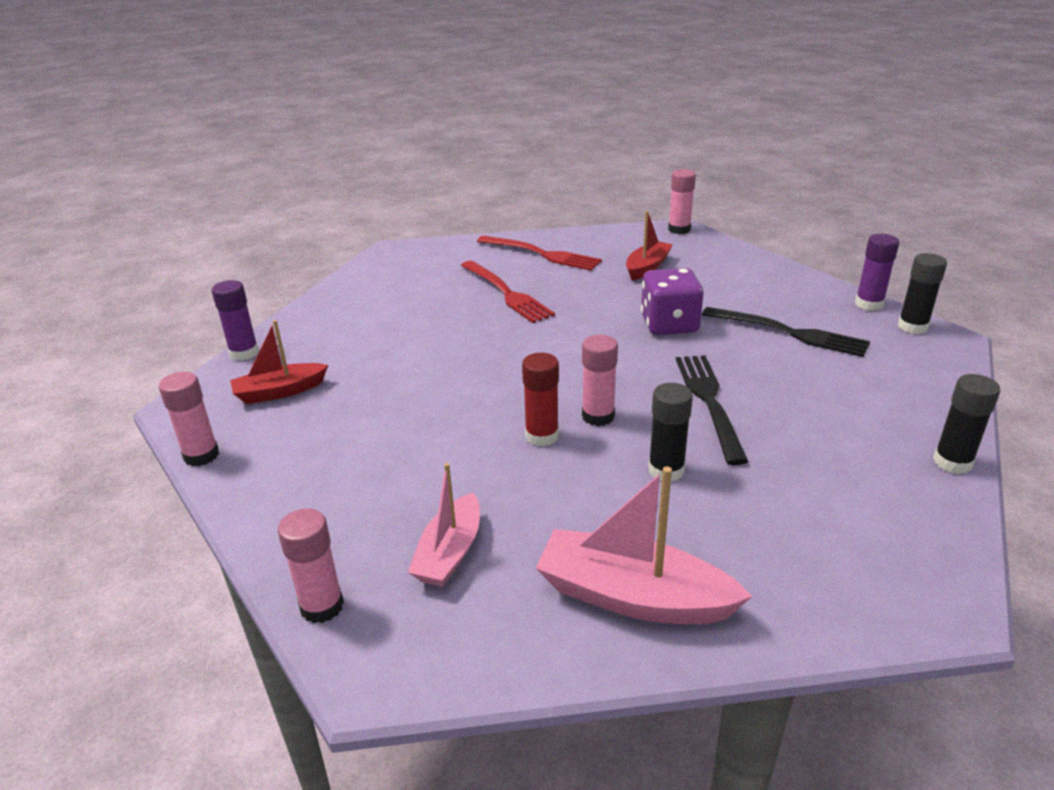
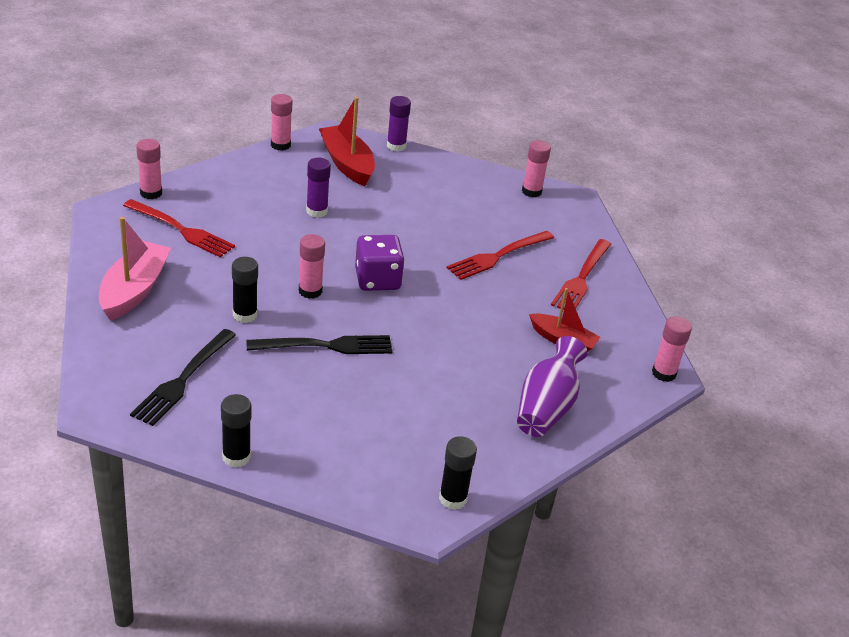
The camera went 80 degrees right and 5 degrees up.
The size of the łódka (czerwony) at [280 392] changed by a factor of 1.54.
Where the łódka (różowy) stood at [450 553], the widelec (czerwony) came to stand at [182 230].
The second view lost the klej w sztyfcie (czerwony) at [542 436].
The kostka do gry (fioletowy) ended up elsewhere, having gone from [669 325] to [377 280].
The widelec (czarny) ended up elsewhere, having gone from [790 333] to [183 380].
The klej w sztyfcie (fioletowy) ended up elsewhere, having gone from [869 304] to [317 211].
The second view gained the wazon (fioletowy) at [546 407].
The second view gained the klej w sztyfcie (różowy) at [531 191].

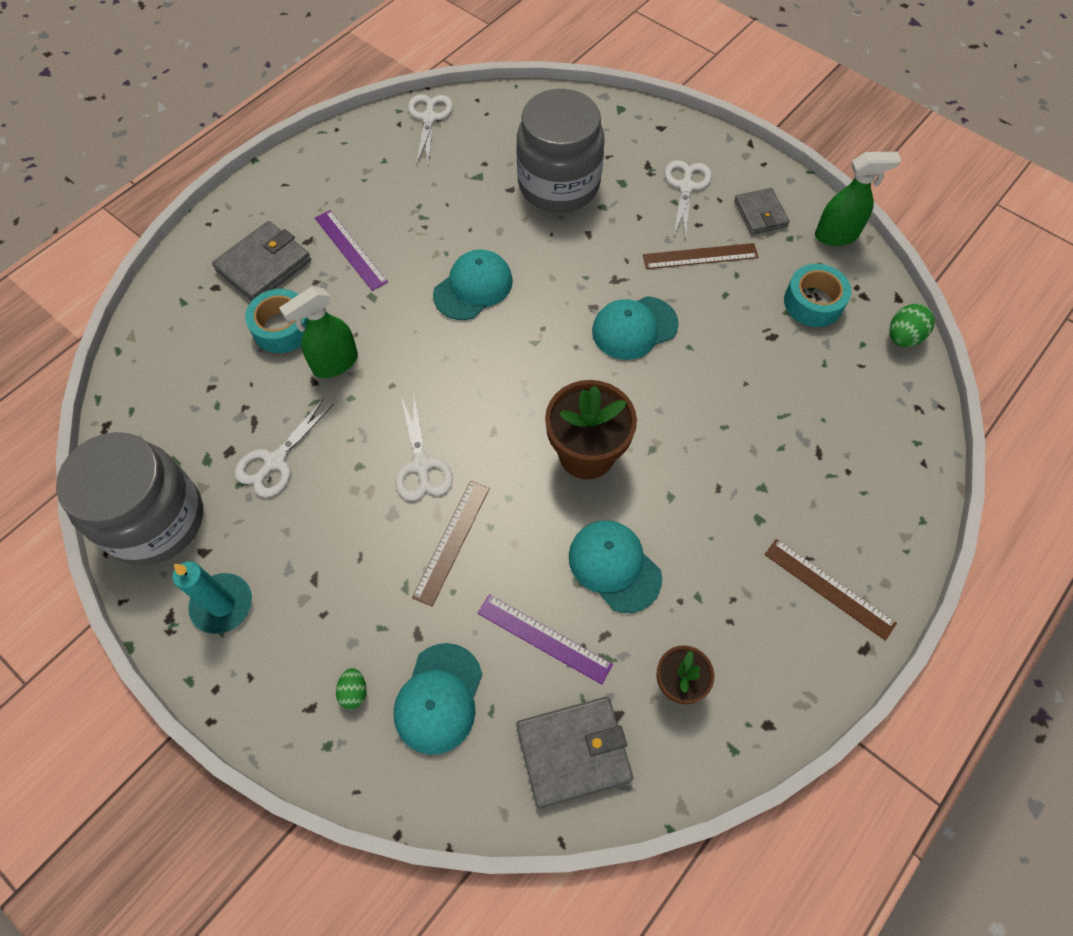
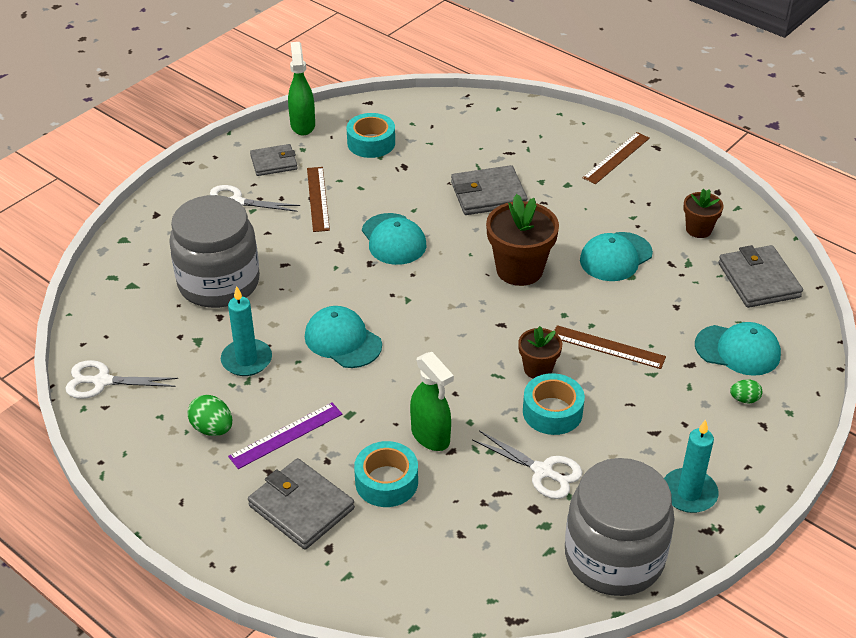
The camera went 90 degrees left and 20 degrees down.
Where the nożyczki (biały) stood at [421 465], the doniczka (brązowy) came to stand at [538 369].
The second view lost the linijka (fioletowy) at [544 638].
The jajko (zielony) ended up elsewhere, having gone from [903 337] to [212 428].
The second view gained the świeca (turkusowy) at [246 360].
The second view gained the portfel (szary) at [488 194].
The second view gained the taśma klejąca (turkusowy) at [552 412].

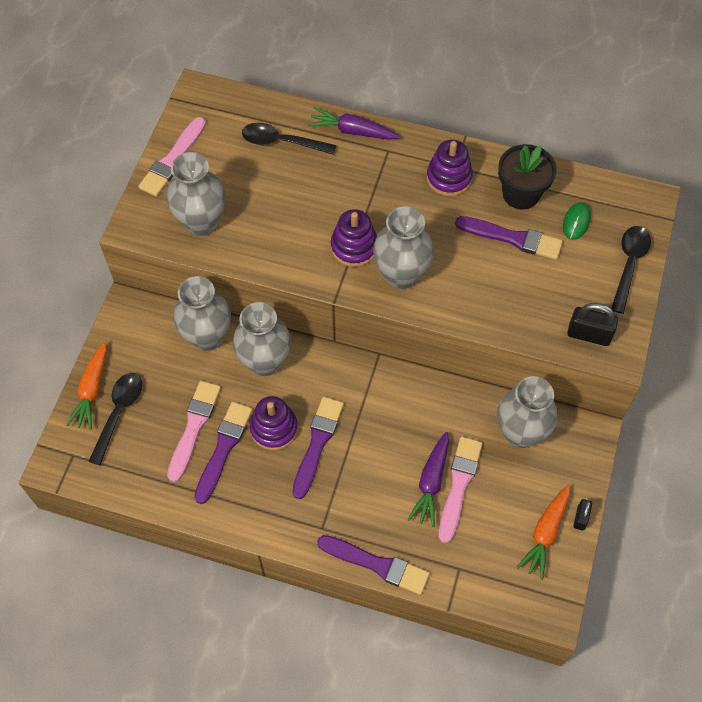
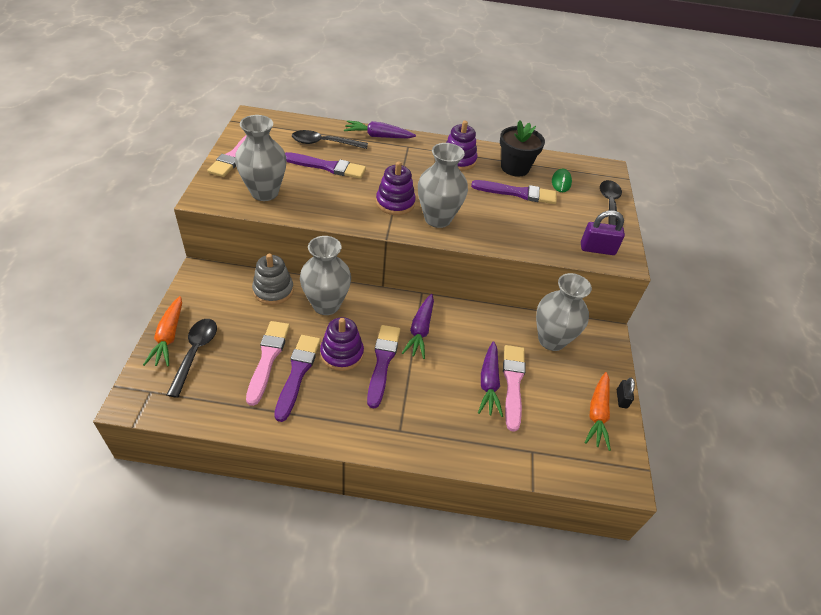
The camera went 15 degrees left and 15 degrees down.
Where the wazon (szary) stood at [207 337], the zabawka nakładanka (szary) came to stand at [273 290].
The pędzel (fioletowy) ended up elsewhere, having gone from [377 564] to [327 167].
What was the kłódka (czarny) at [588 334] turned into the kłódka (fioletowy) at [597 249].
The second view gained the marchewka (fioletowy) at [420 330].

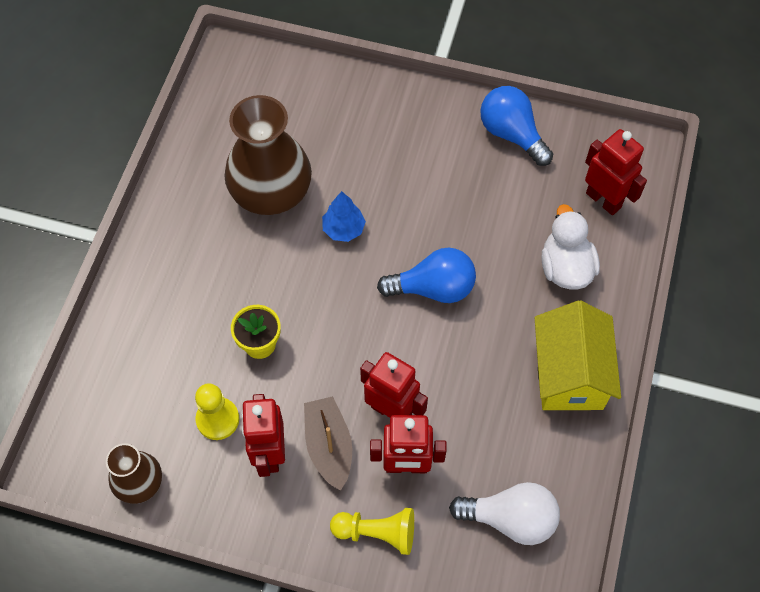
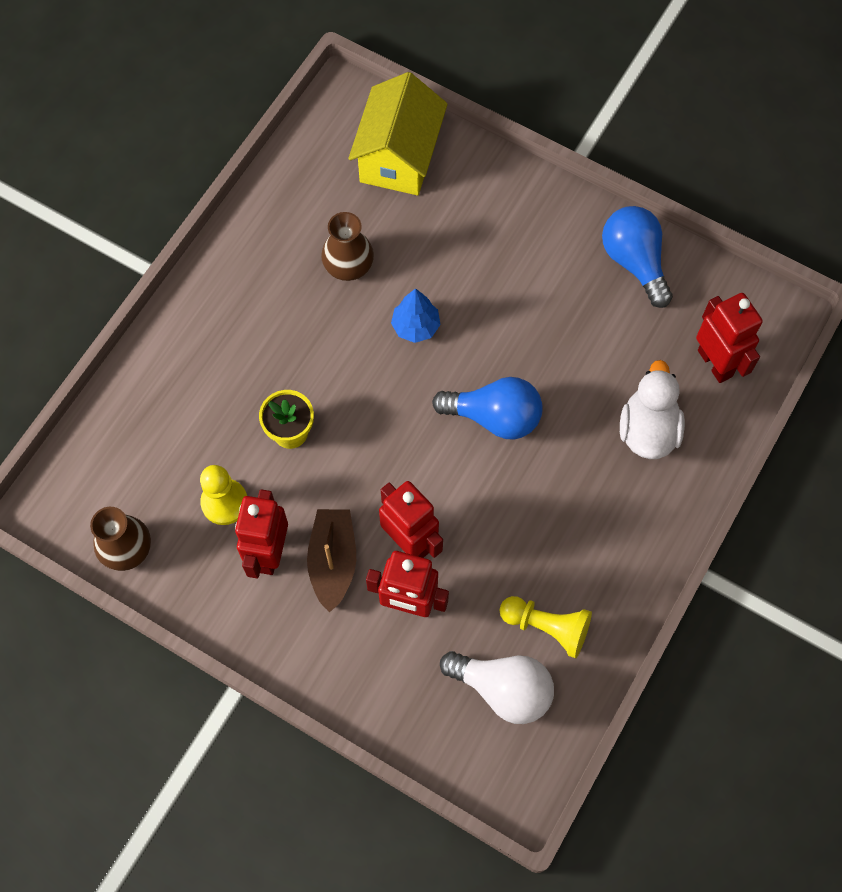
The camera went 15 degrees right and 5 degrees up.
The size of the wazon (brązowy) at [271 192] changed by a factor of 0.54.
The pionek (żółty) ended up elsewhere, having gone from [377 533] to [547 627].
The domek (żółty) ended up elsewhere, having gone from [569 374] to [399 157].

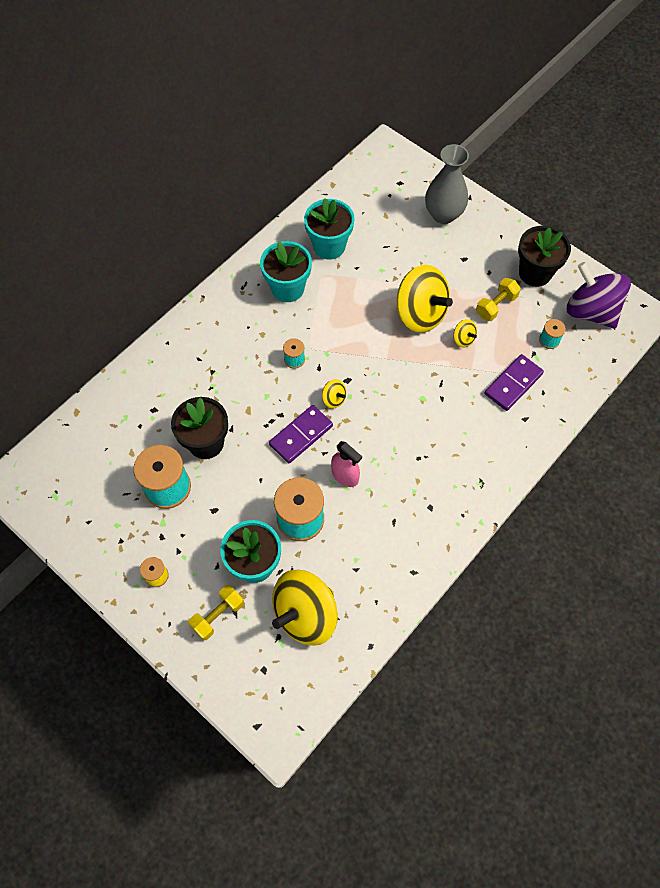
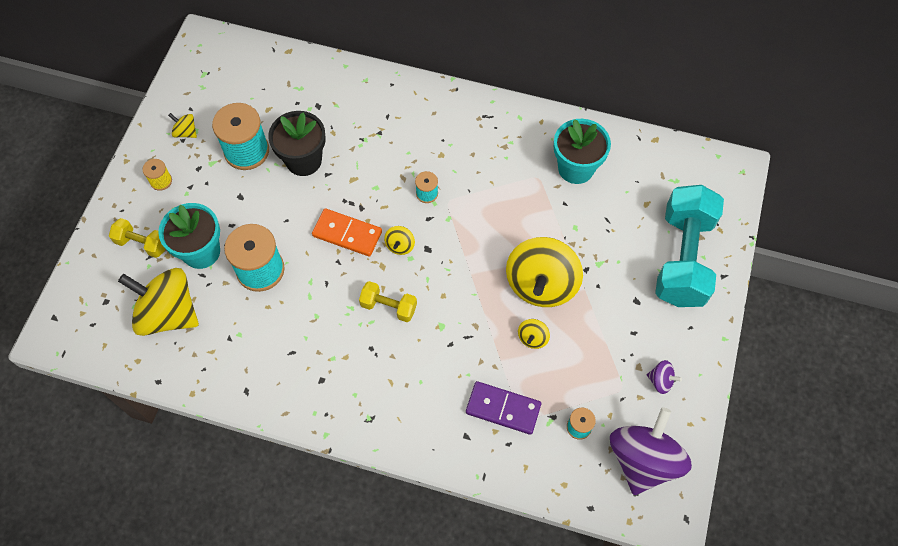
The camera went 65 degrees right and 0 degrees up.
The second view lost the doniczka (turkusowy) at [287 288].
What was the kostka domina (fioletowy) at [301 435] turned into the kostka domina (pomarańczowy) at [347 234].
The second view lost the spryskiwacz (różowy) at [345 475].
Where the wazon (szary) stood at [443 214], the hantel (turkusowy) came to stand at [683 258].
The hantel (żółty) ended up elsewhere, having gone from [496 306] to [388 307].
Where the doniczka (czarny) stood at [535 273], the bączek (fioletowy) came to stand at [660 381].
The second view gained the bączek (żółty) at [186 132].

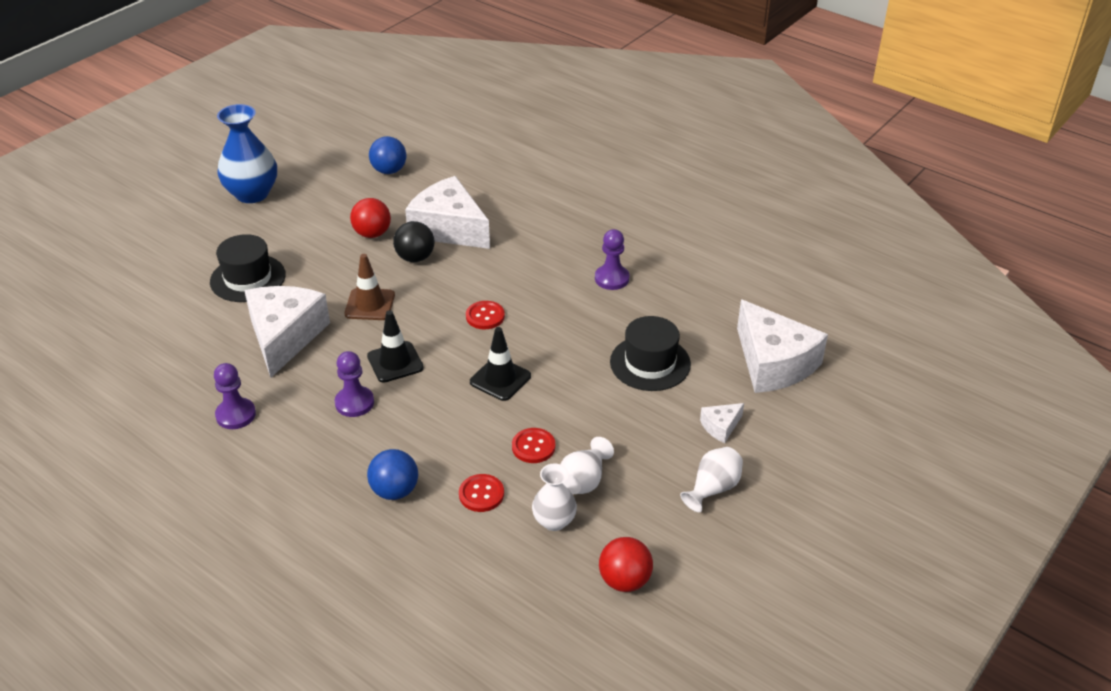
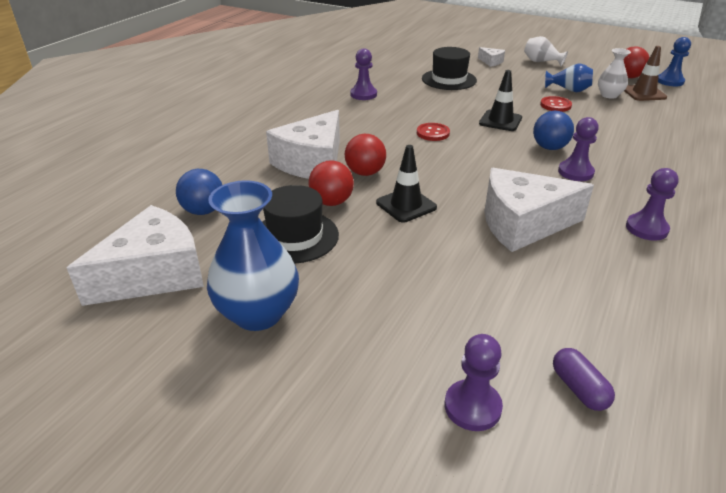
The camera went 100 degrees left and 5 degrees down.
The kapelusz (czarny) ended up elsewhere, having gone from [248 278] to [295 236].
The pachołek (brązowy) ended up elsewhere, having gone from [370 304] to [643 93].
The pachołek (czarny) ended up elsewhere, having gone from [395 362] to [406 205].
The piłka (niebieski) ended up elsewhere, having gone from [395 491] to [549 147].
What was the piłka (czarny) at [415 258] turned into the piłka (czerwony) at [365 173].
The second view lost the guzik (czerwony) at [481 494].
What was the wazon (biały) at [584 481] turned into the wazon (niebieski) at [568 90].
The ser (biały) ended up elsewhere, having gone from [773 363] to [154 274].
The second view gained the pionek (fioletowy) at [472 407].
The second view gained the kapsułka (fioletowy) at [579 388].
The second view gained the pionek (niebieski) at [670 81].

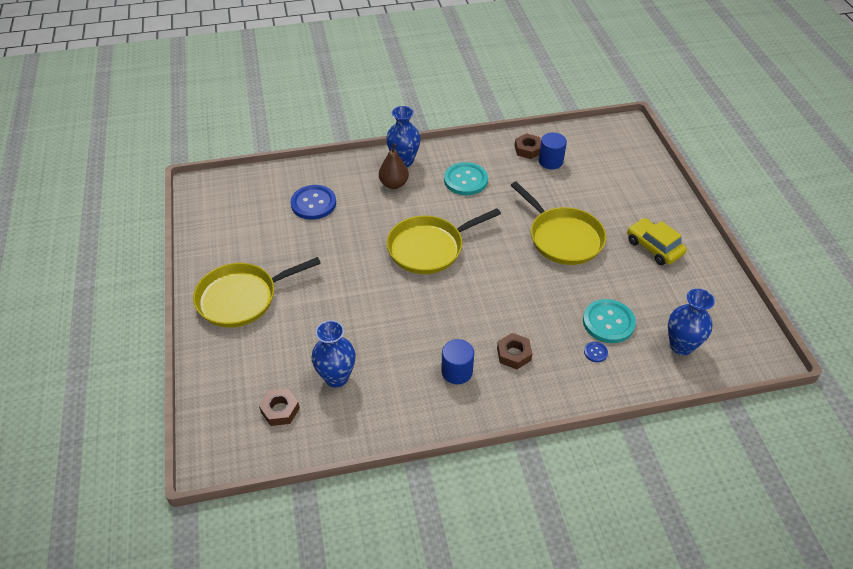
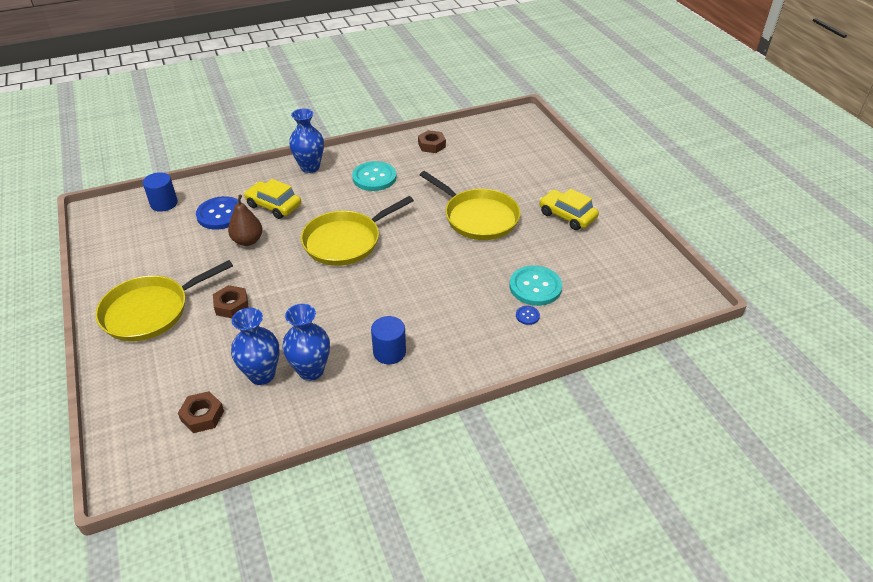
The camera went 10 degrees left and 5 degrees down.
The gruszka (brązowy) ended up elsewhere, having gone from [394 184] to [248 241].
The nakrętka (brązowy) ended up elsewhere, having gone from [514 354] to [232 305].
The walec (niebieski) ended up elsewhere, having gone from [550 161] to [164 203].
The wazon (niebieski) ended up elsewhere, having gone from [681 346] to [311 370].
The second view gained the samochód (żółty) at [274 206].

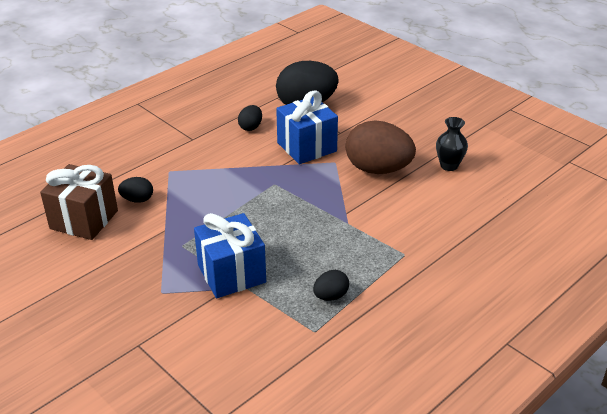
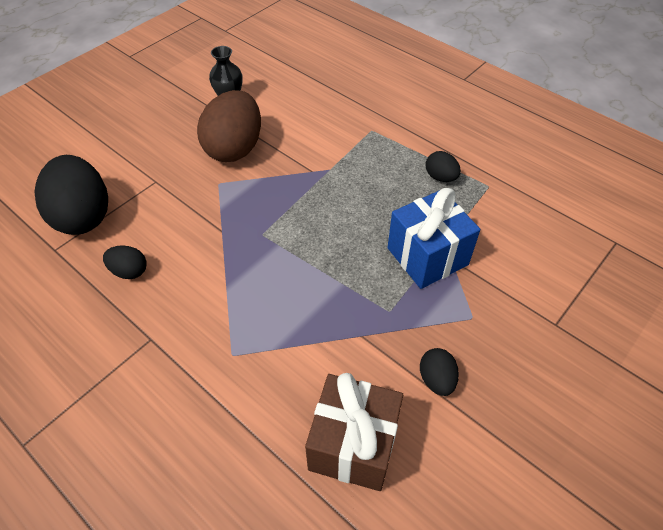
The camera went 95 degrees left and 15 degrees up.
The jajko (czarny) ended up elsewhere, having gone from [137 200] to [436 379].
The second view lost the prezent (niebieski) at [307 147].

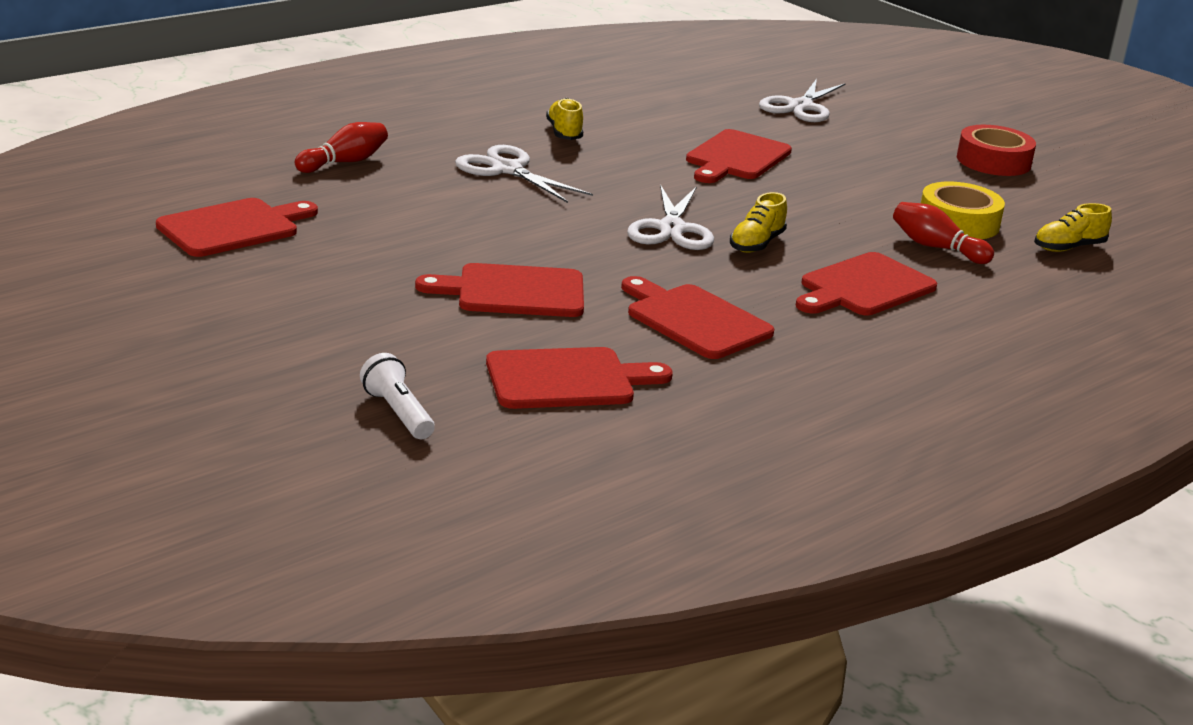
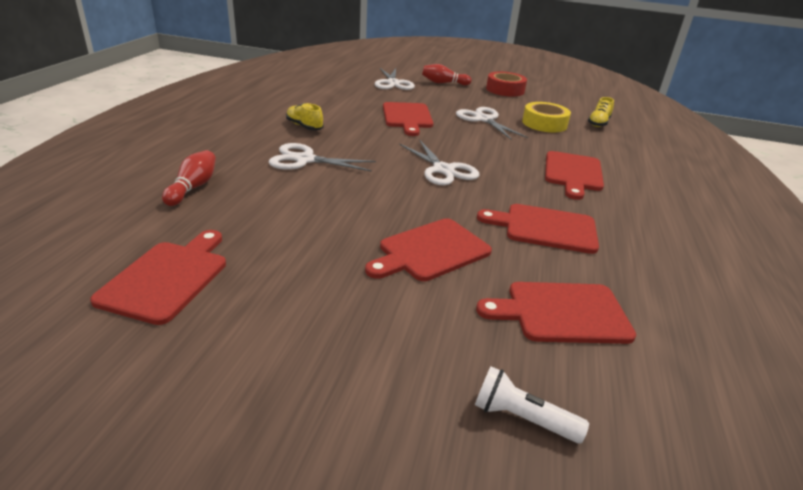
The camera went 35 degrees left and 5 degrees up.
The deska do krojenia (czerwony) at [567 379] ended up facing another way, 135 degrees counterclockwise from before.
The second view lost the but (żółty) at [756 244].
The kręgiel (czerwony) ended up elsewhere, having gone from [936 247] to [443 83].
The second view gained the nożyczki (biały) at [484 119].

